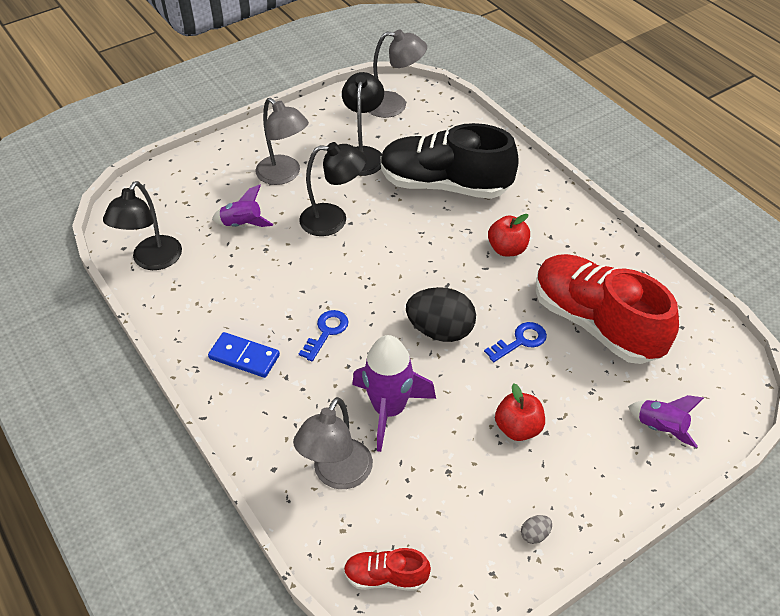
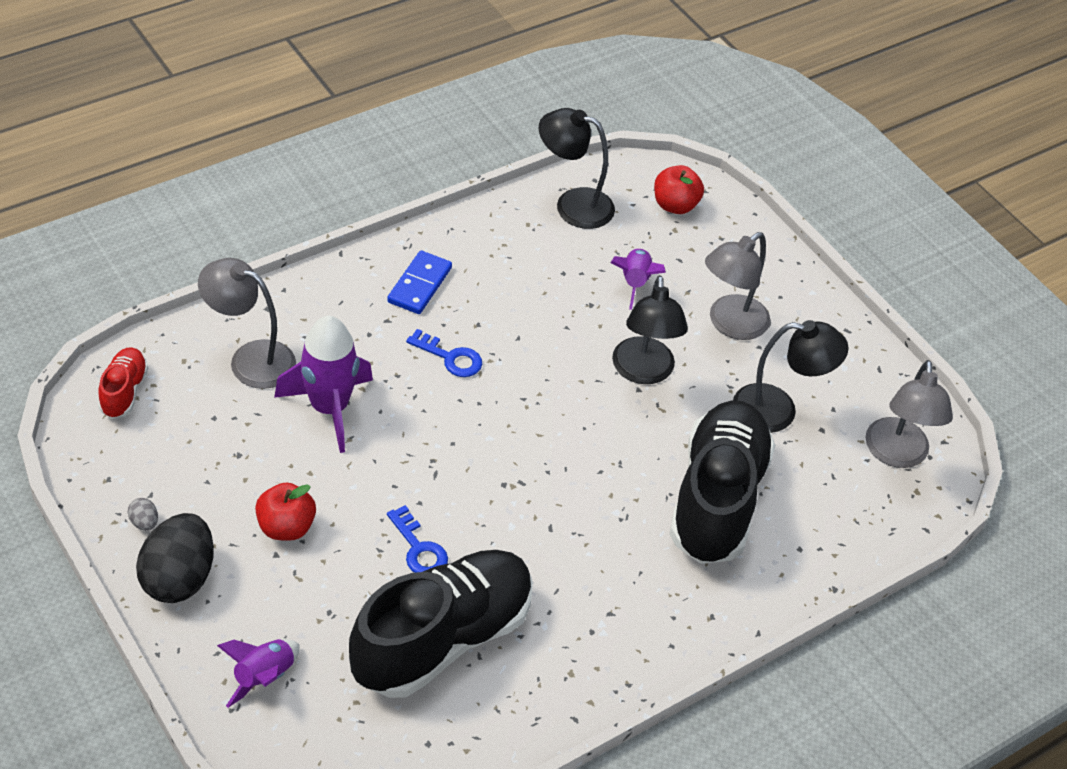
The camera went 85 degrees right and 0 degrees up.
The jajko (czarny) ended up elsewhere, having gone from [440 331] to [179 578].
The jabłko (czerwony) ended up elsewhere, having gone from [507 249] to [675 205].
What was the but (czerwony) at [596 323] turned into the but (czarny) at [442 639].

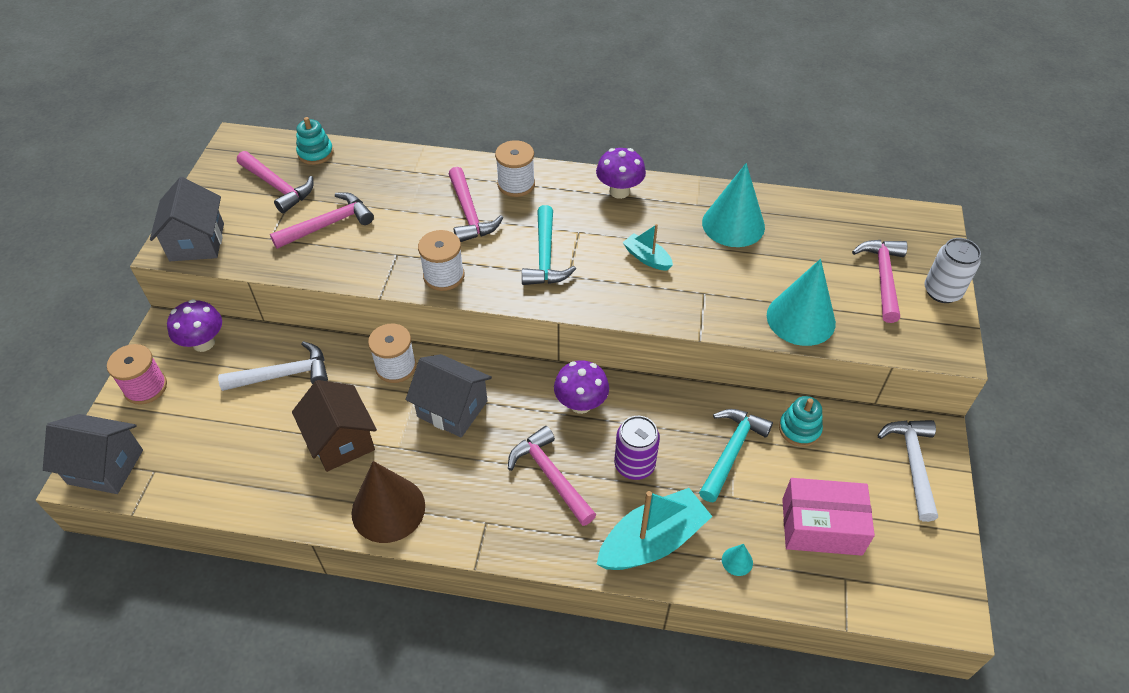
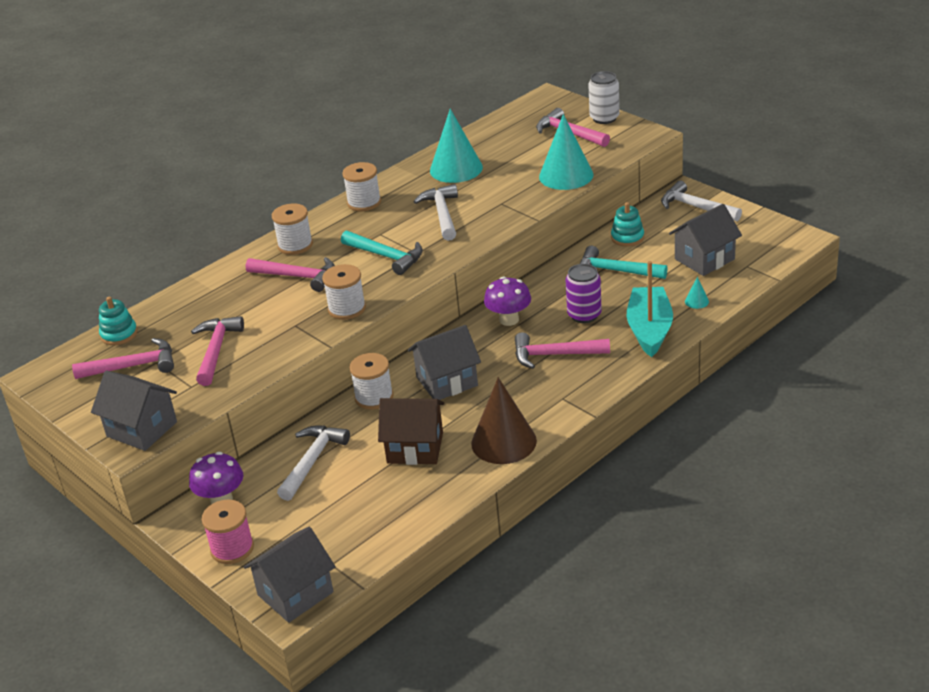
The camera went 50 degrees left and 15 degrees down.
Where the grzyb (fioletowy) stood at [619 191], the szpulka (biały) came to stand at [364 202].
Where the łódka (turkusowy) stood at [647 258], the młotek (biały) came to stand at [442 214].
The młotek (turkusowy) at [731 452] ended up facing another way, 45 degrees counterclockwise from before.
Where the pudełko (różowy) stood at [821 526], the domek (szary) came to stand at [704 259].

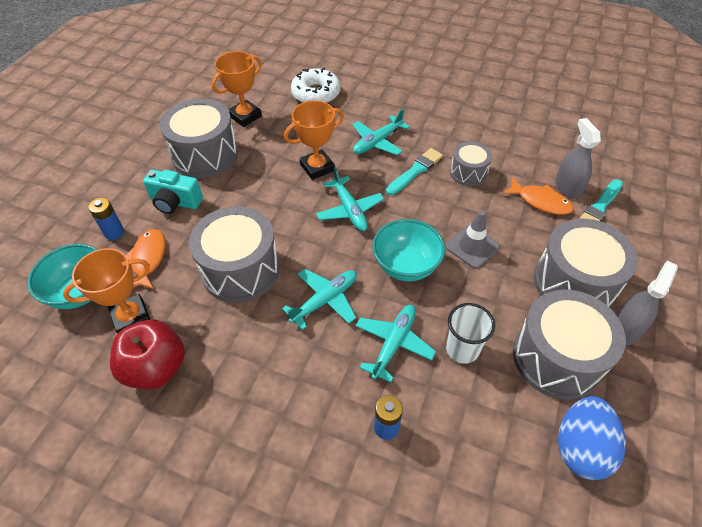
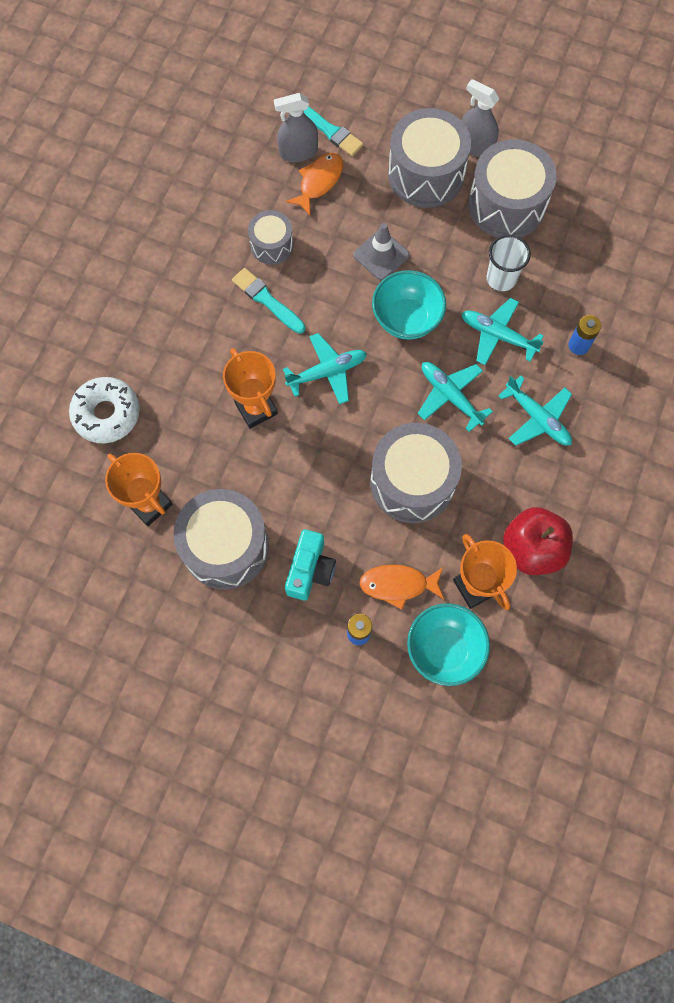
The camera went 90 degrees left and 20 degrees up.
The samolot (turkusowy) ended up elsewhere, having gone from [377 142] to [537 418].
The second view lost the jajko (niebieski) at [580 447].

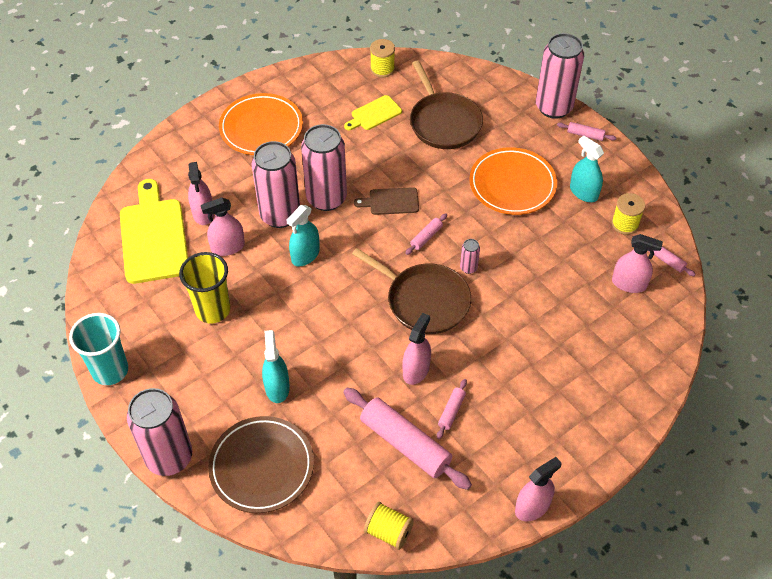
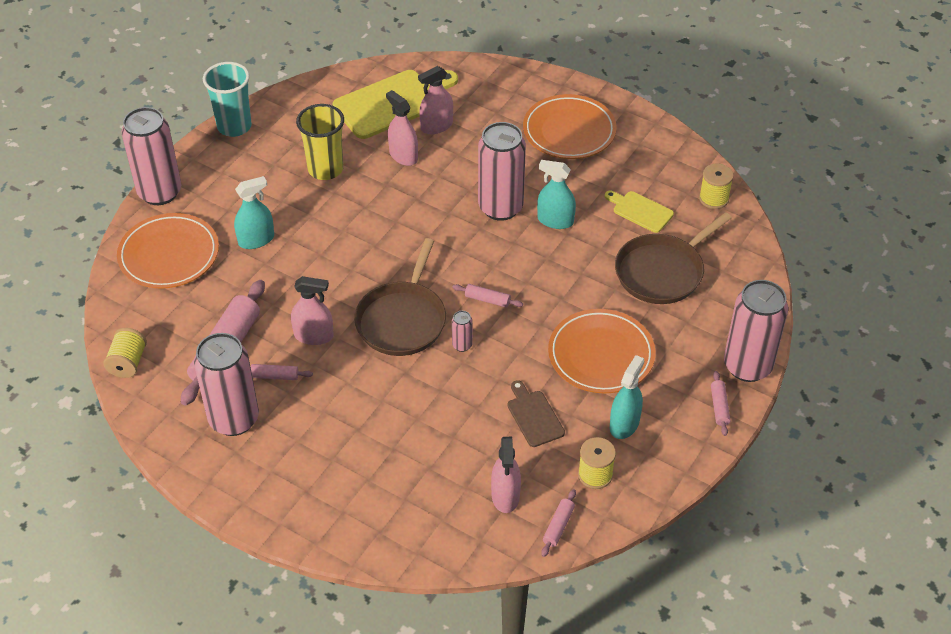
The camera went 70 degrees right and 5 degrees down.
What was the talerz (brązowy) at [262 467] turned into the talerz (pomarańczowy) at [169 255].
The puszka (różowy) ended up elsewhere, having gone from [280 215] to [234 419].
The spryskiwacz (turkusowy) ended up elsewhere, having gone from [305 255] to [555 220].
The deska do krojenia (brązowy) ended up elsewhere, having gone from [390 201] to [534 416].
The second view lost the spryskiwacz (różowy) at [532 507].

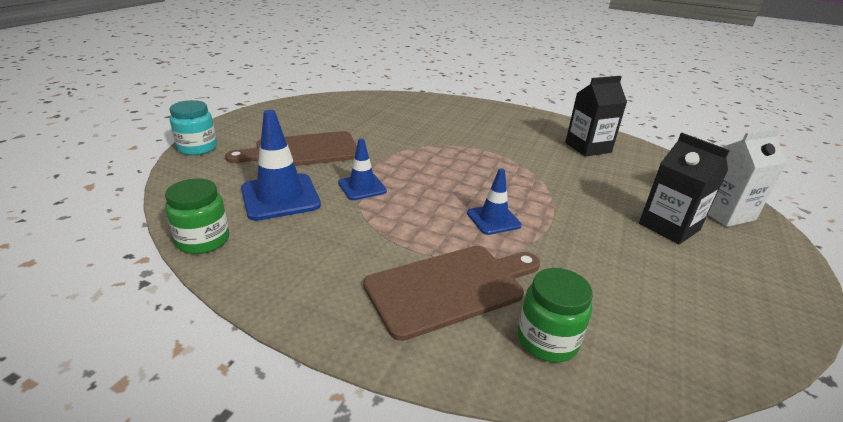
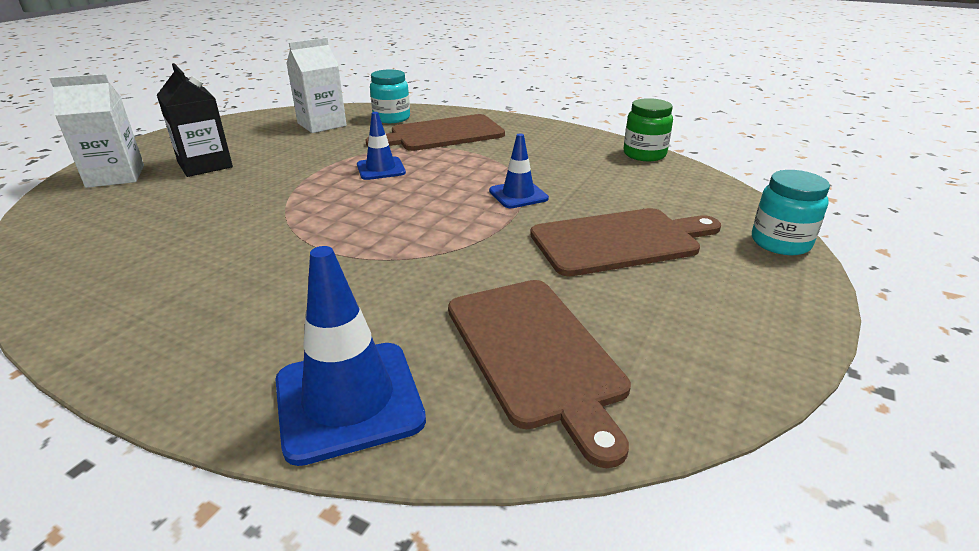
The camera went 175 degrees left and 0 degrees up.
The pachołek (niebieski) ended up elsewhere, having gone from [280 197] to [348 400].
What was the słoik (zielony) at [547 340] turned into the słoik (turkusowy) at [391 118].
The second view lost the karton mleka (czarny) at [588 147].
The second view gained the karton mleka (biały) at [322 124].
The second view gained the deska do krojenia (brązowy) at [535 353].

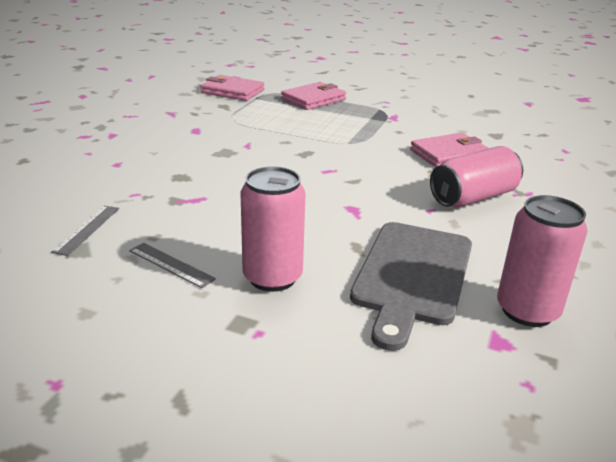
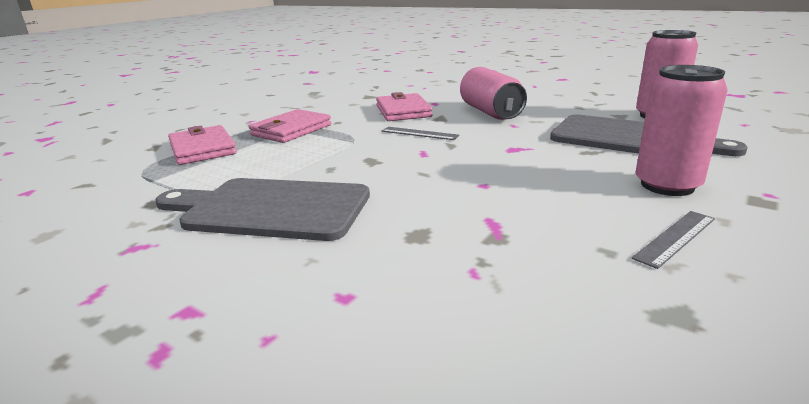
The camera went 75 degrees left and 5 degrees down.
The linijka (szary) ended up elsewhere, having gone from [87 229] to [419 133].
The portfel (różowy) ended up elsewhere, having gone from [232 91] to [291 130].
The second view gained the deska do krojenia (szary) at [270 209].

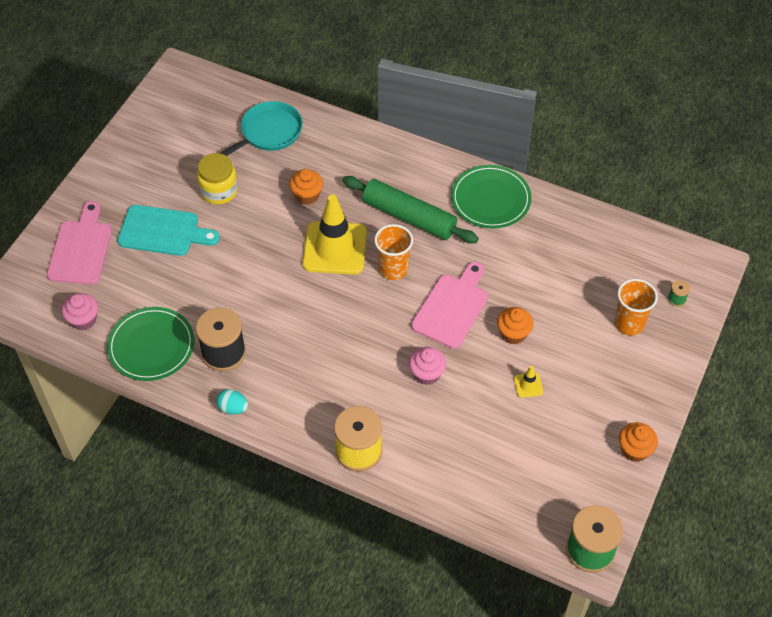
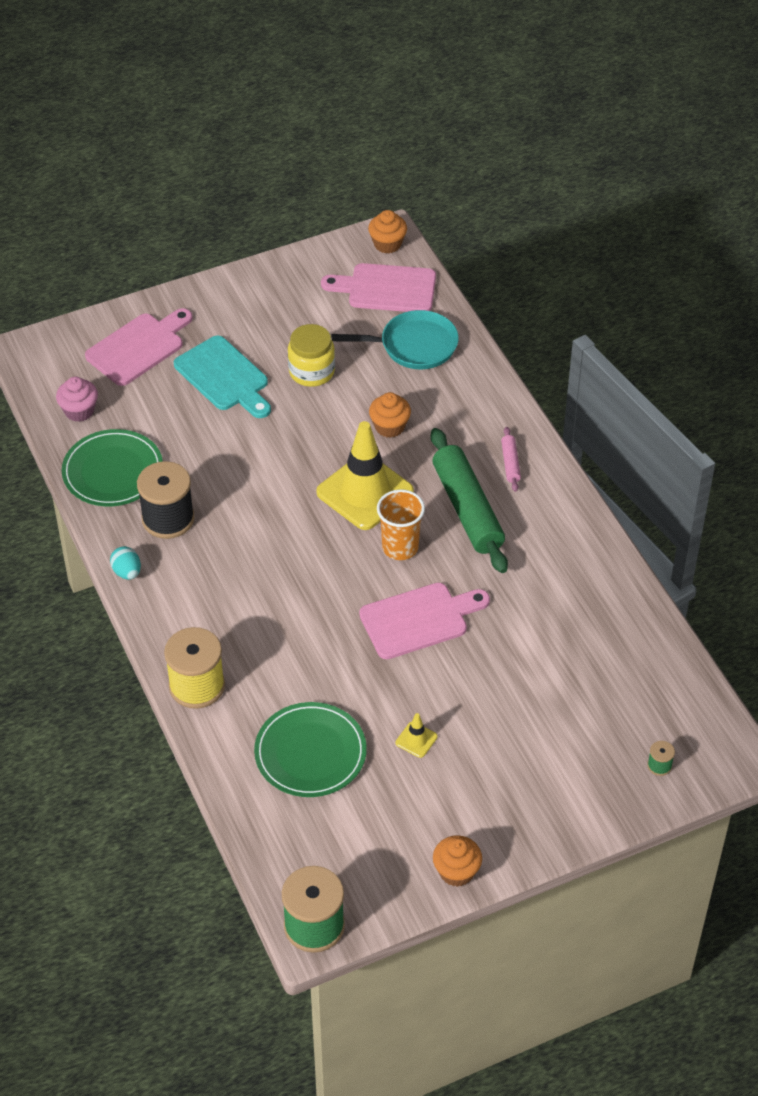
The camera went 40 degrees right and 5 degrees down.
The second view lost the muffinka (różowy) at [426 374].
The talerz (zielony) ended up elsewhere, having gone from [490 199] to [310 753].
The muffinka (pomarańczowy) ended up elsewhere, having gone from [513 333] to [387 244].
The second view lost the szklanka (pomarańczowy) at [629 324].
The second view gained the deska do krojenia (różowy) at [386 288].
The second view gained the wałek do ciasta (różowy) at [510 463].

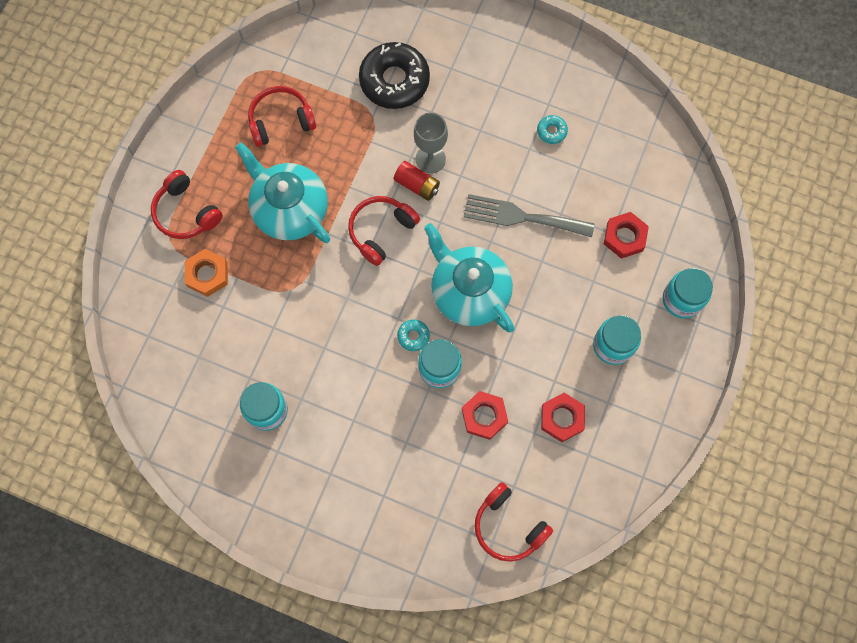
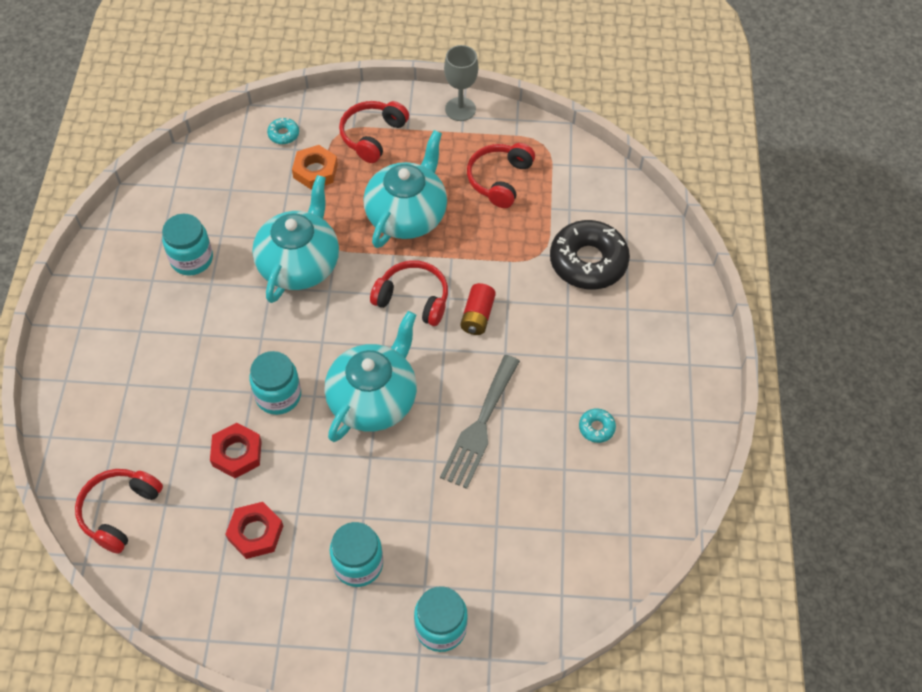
The camera went 70 degrees right and 15 degrees down.
The słuchawki (czerwony) at [281 121] ended up facing another way, 120 degrees counterclockwise from before.
The donut (turkusowy) ended up elsewhere, having gone from [413 336] to [283 134].
The kielich (szary) ended up elsewhere, having gone from [430 159] to [460 109].
The widelec (szary) at [522 217] ended up facing another way, 150 degrees counterclockwise from before.
The second view lost the nakrętka (czerwony) at [624 237].
The second view gained the imbryk (turkusowy) at [300 264].

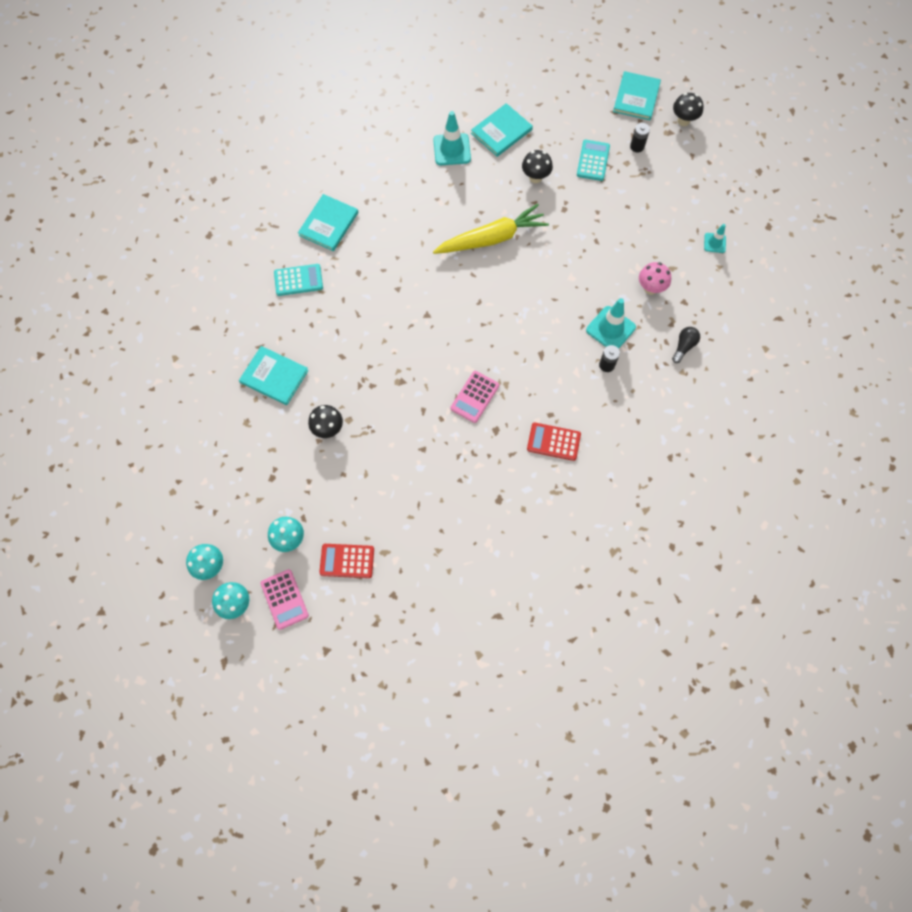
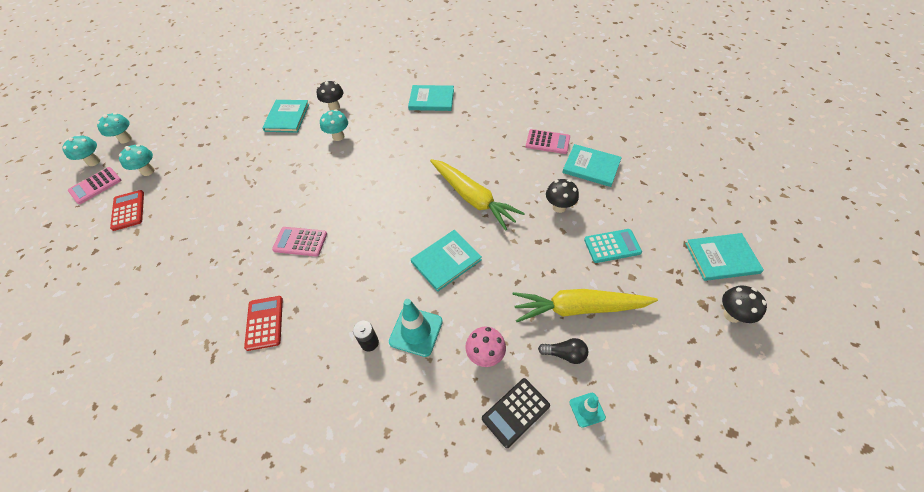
The camera went 70 degrees right and 15 degrees down.
The second view lost the kalkulator (turkusowy) at [298 280].
The grzyb (czarny) ended up elsewhere, having gone from [328 429] to [334 107].
Where the pachołek (turkusowy) stood at [452 149], the kalkulator (różowy) came to stand at [547 142].
The second view lost the bateria (czarny) at [637 146].
The żarówka (czarny) ended up elsewhere, having gone from [684 346] to [565 354].
The second view gained the grzyb (turkusowy) at [338 136].
The second view gained the książka (turkusowy) at [446 261].
The second view gained the kalkulator (czarny) at [515 412].
The second view gained the marchewka (żółty) at [579 308].

